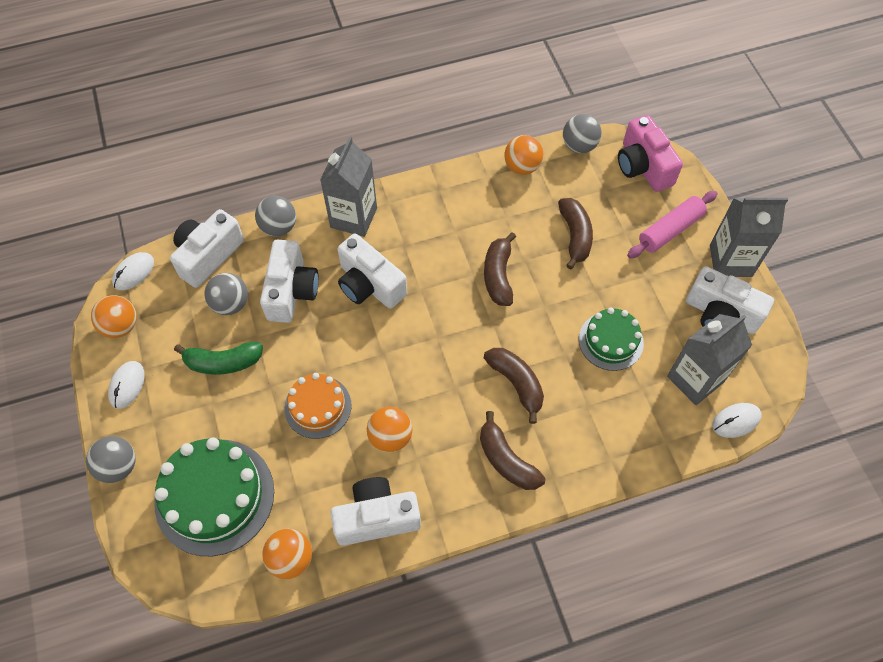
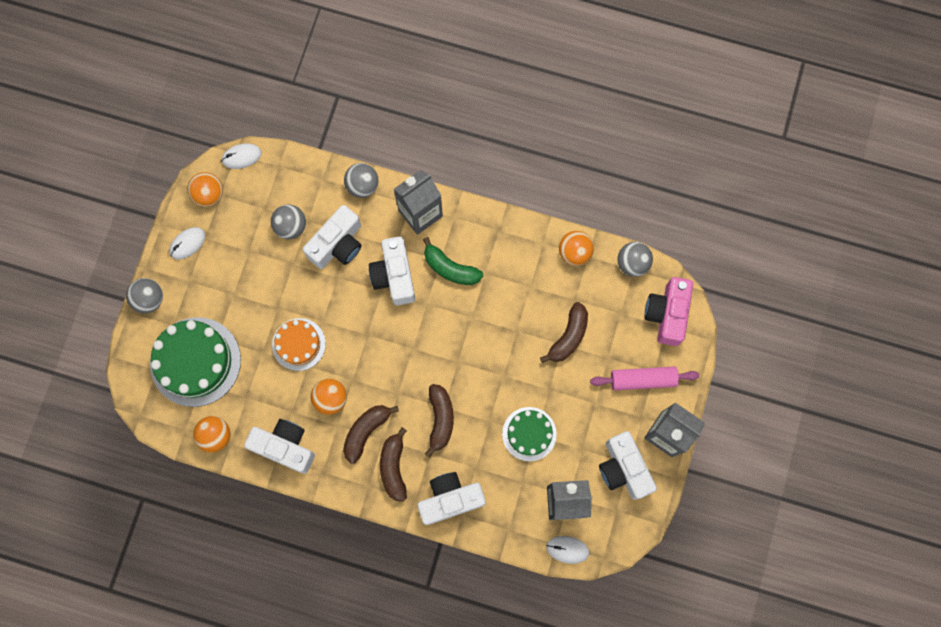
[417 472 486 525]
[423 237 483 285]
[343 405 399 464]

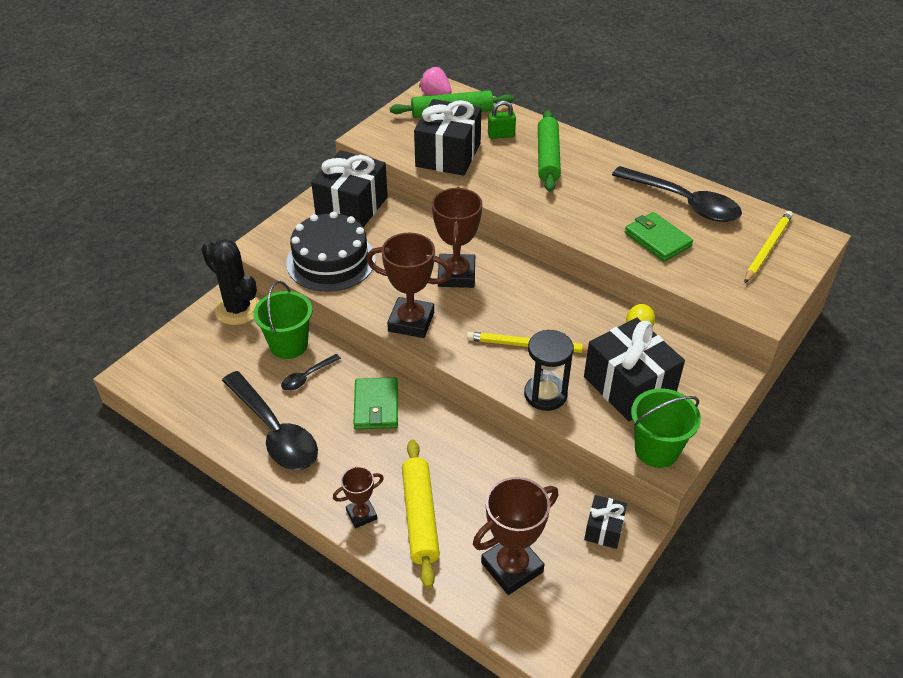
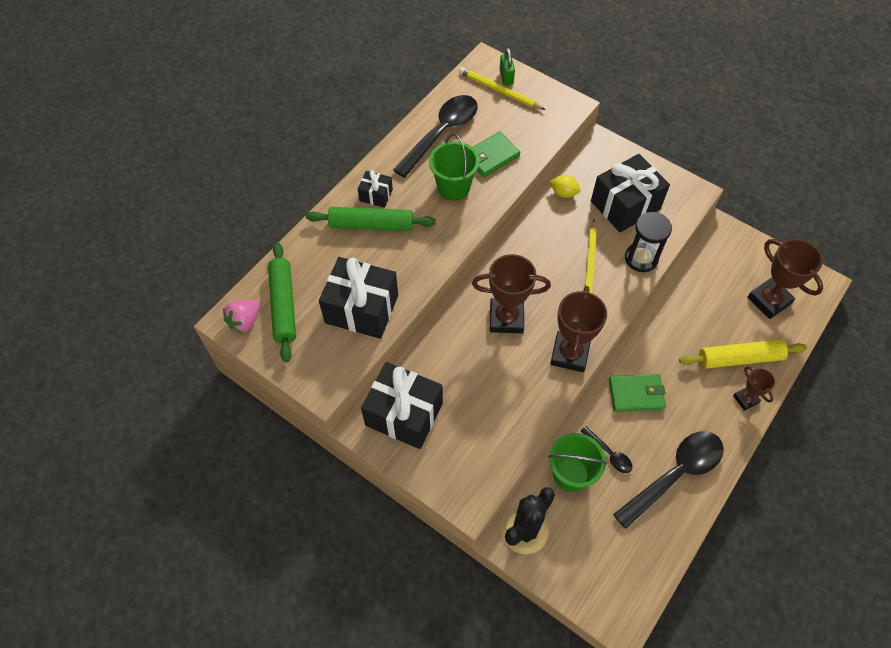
[286 211 376 292] (first image)
[500 48 515 86]
[358 170 393 208]
[429 134 480 201]

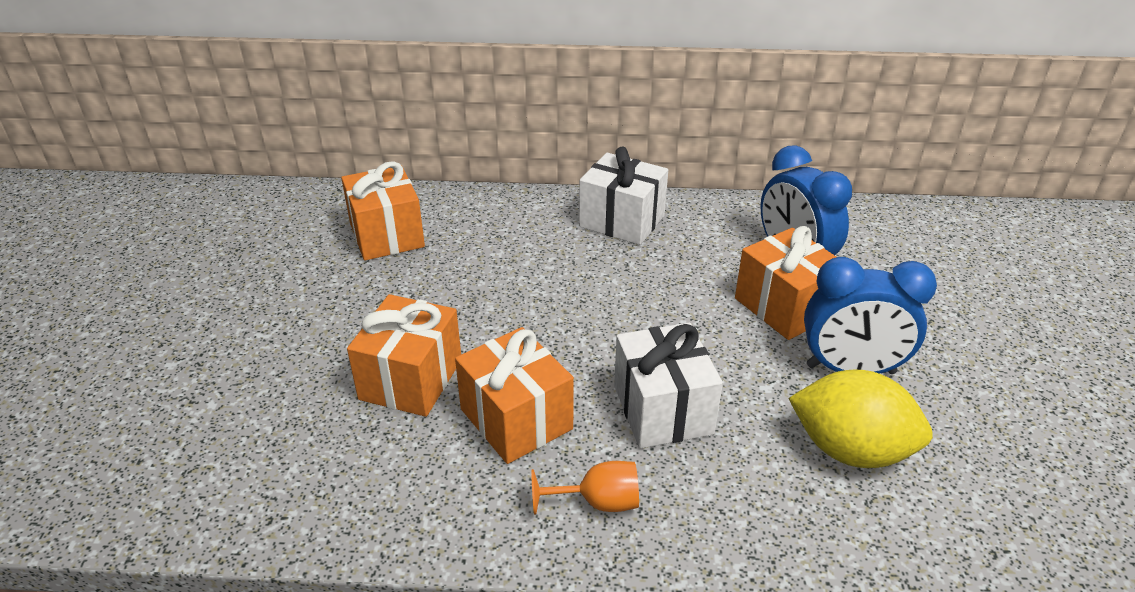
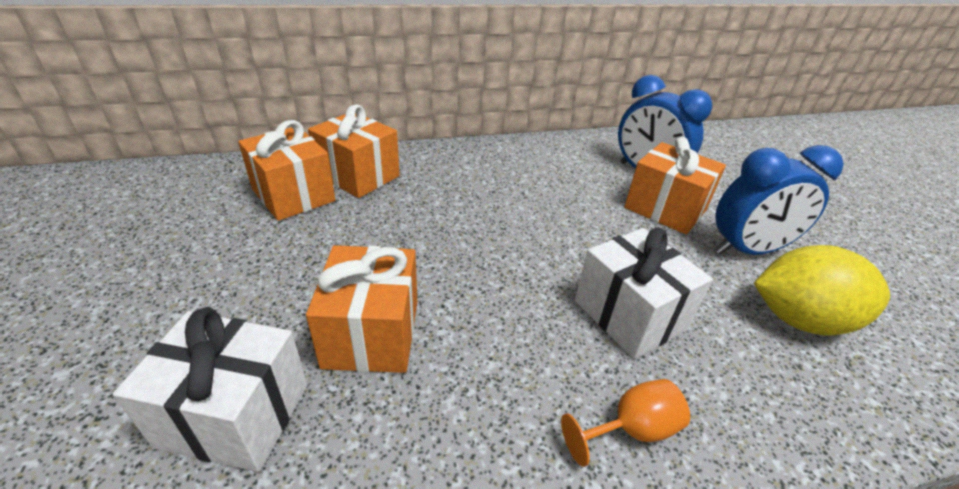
[308 104 400 198]
[113 307 308 472]

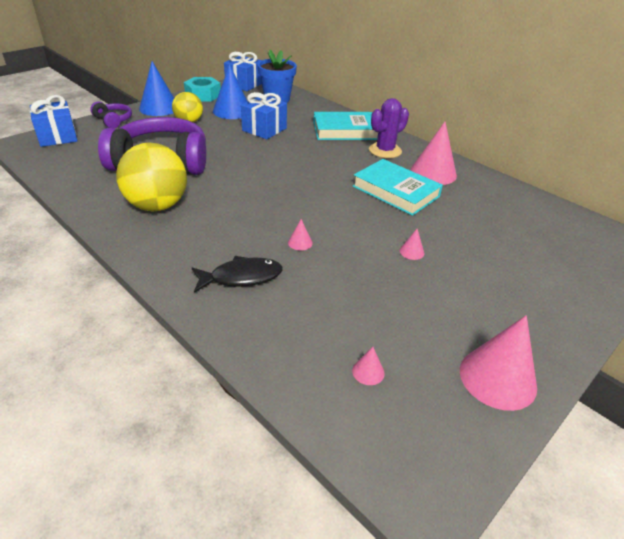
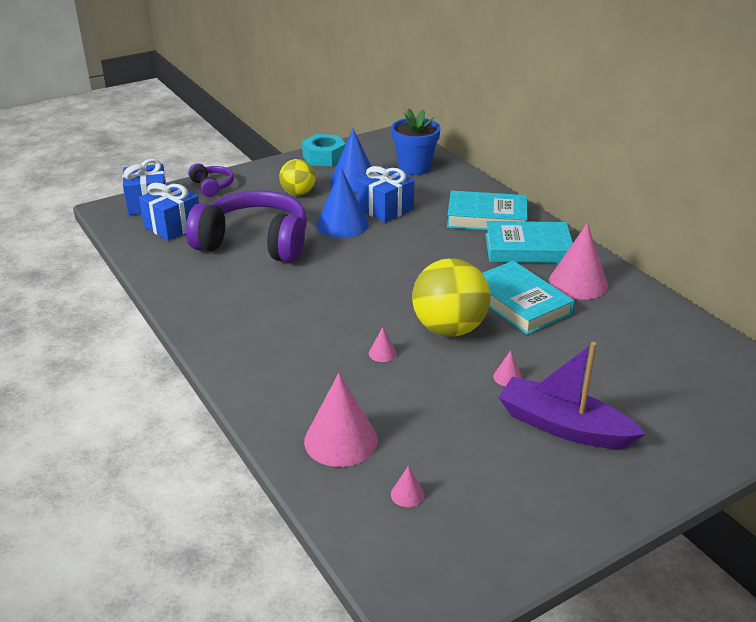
[412 258 490 337]
[316 168 369 238]
[192 256 283 293] (first image)
[139 183 199 241]
[485 221 573 263]
[304 373 378 467]
[498 342 646 449]

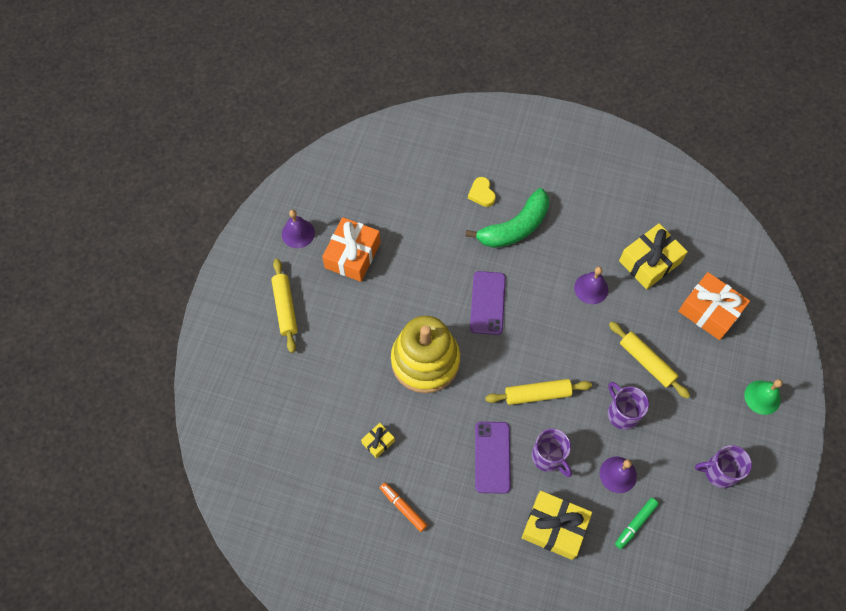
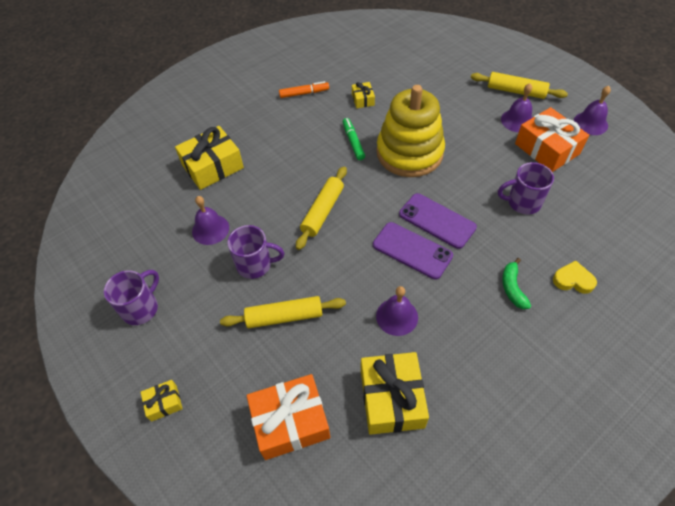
[502 258 531 309]
[373 222 453 279]
[498 162 554 214]
[343 118 365 160]
[141 380 183 422]
[501 83 533 132]

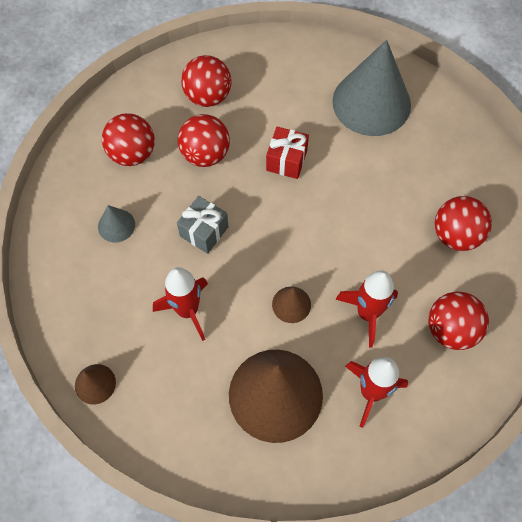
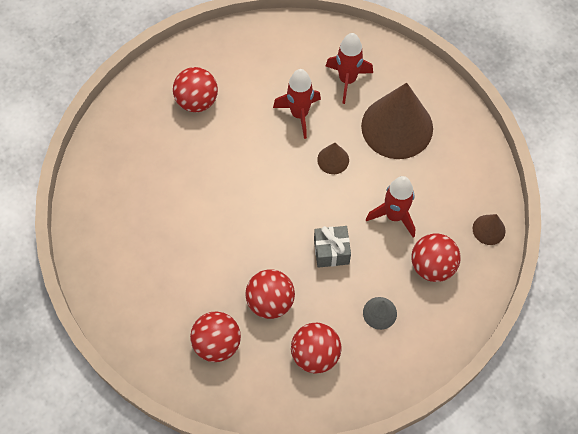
[266 127 309 179] (first image)
[332 40 411 136] (first image)
[411 233 461 282]

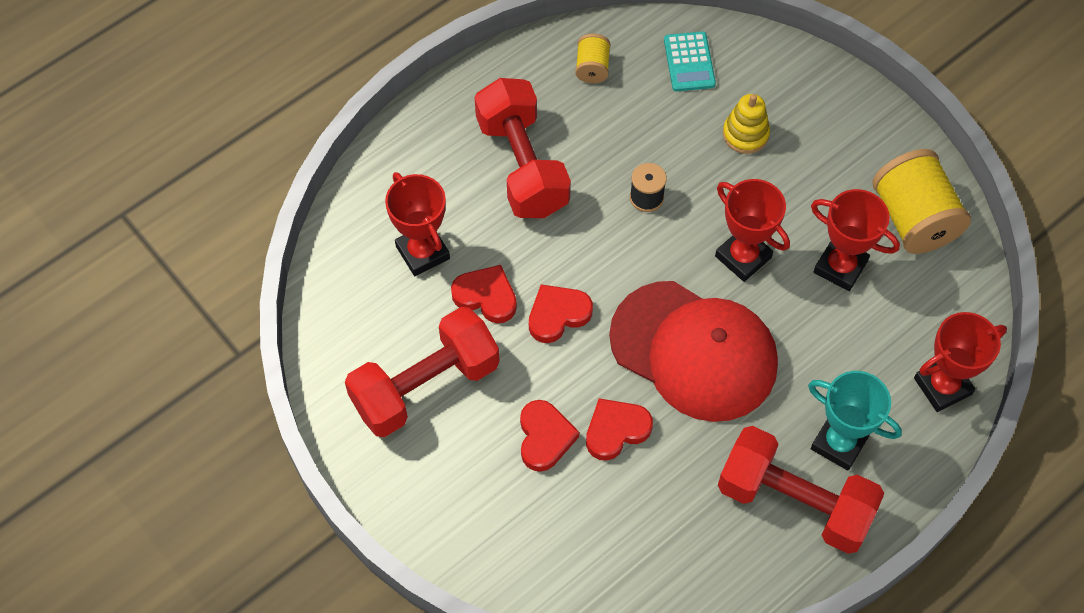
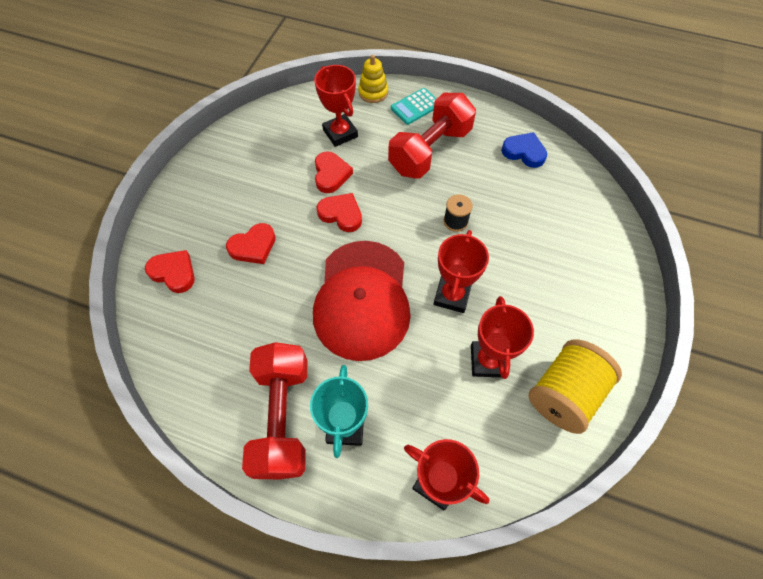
[345 307 500 437] (first image)
[314 65 358 147]
[501 132 547 168]
[145 250 195 293]
[391 88 437 125]
[358 55 388 103]

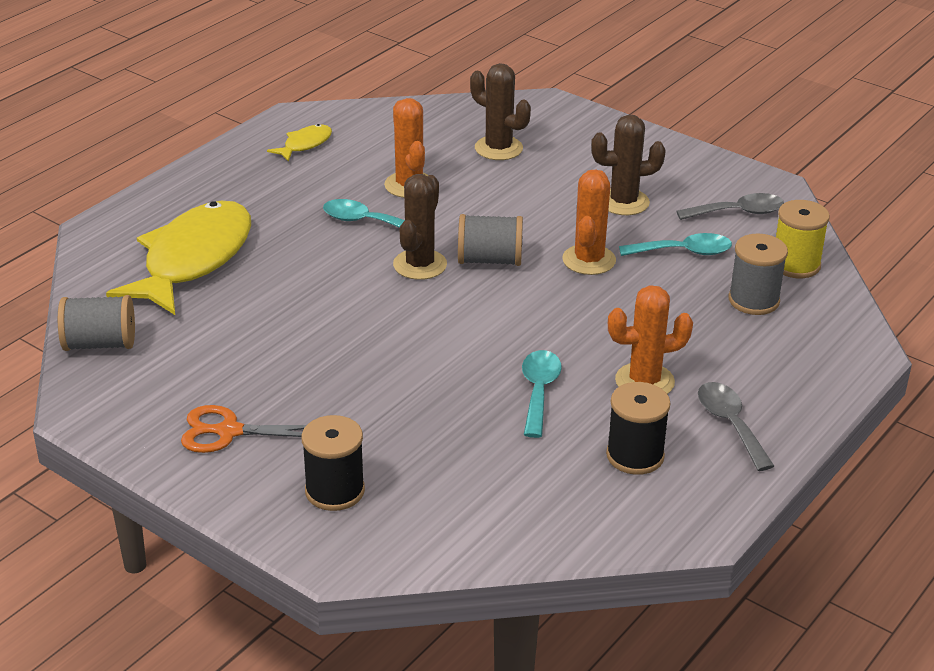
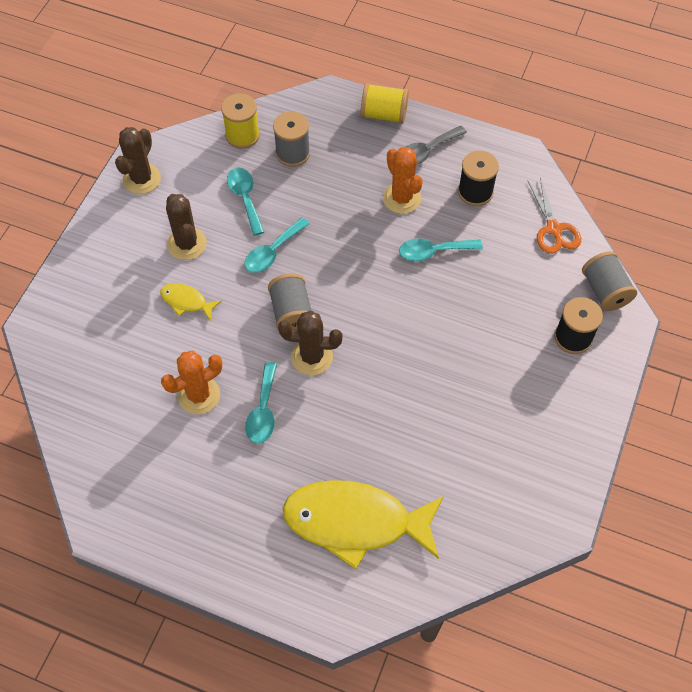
[582 251 637 311]
[528 178 581 254]
[160 283 222 320]
[115 127 161 194]
[244 217 310 273]
[676 193 784 220] (first image)
[360 83 409 124]

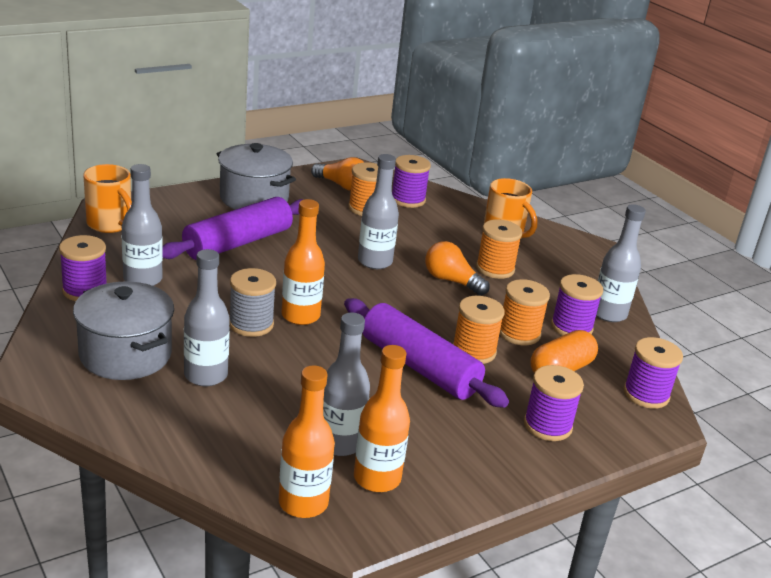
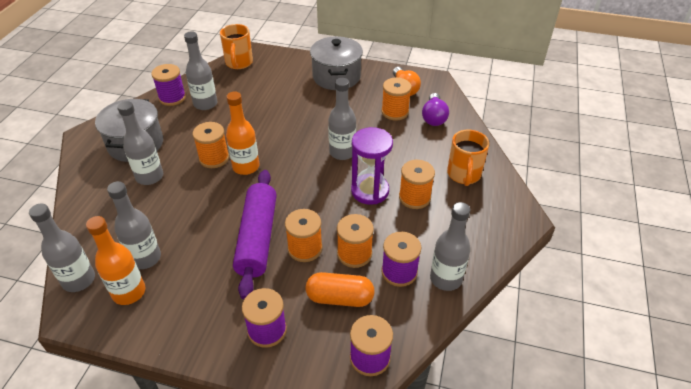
[163 197 304 260] (first image)
[192 122 229 168]
[29 204 95 292]
[422 93 449 126]
[351 127 393 205]

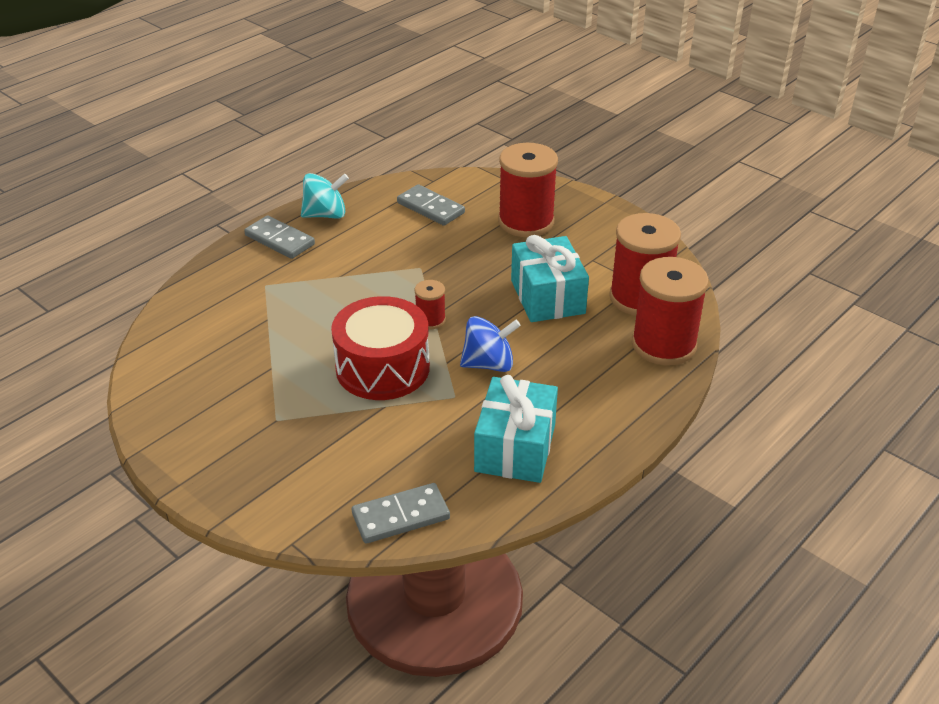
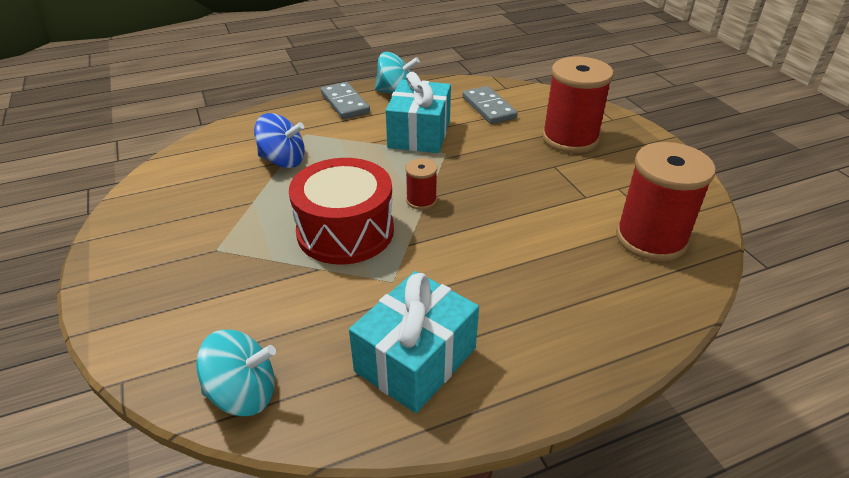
[196 330 276 416]
[254 113 305 168]
[386 72 451 153]
[632 257 709 366] (first image)

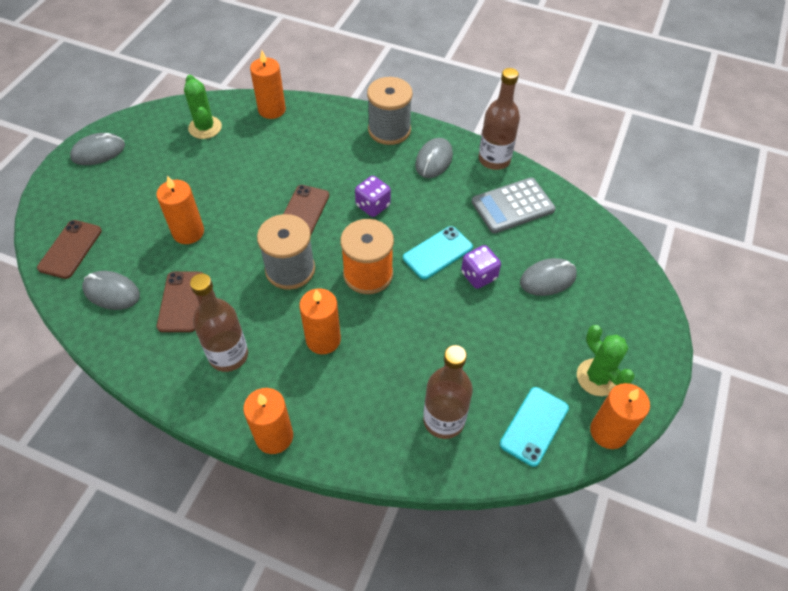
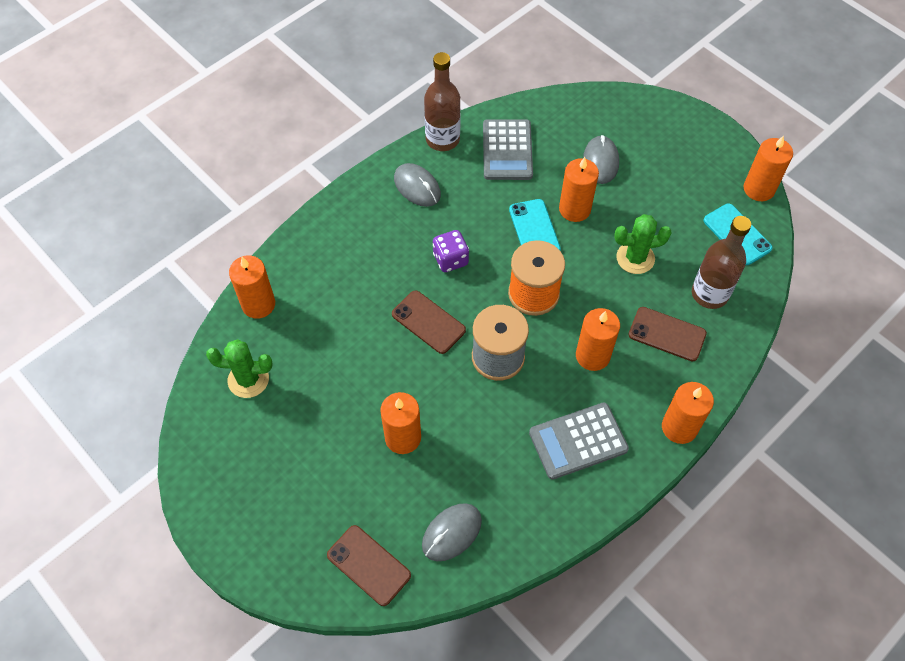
[70 133 125 165] (first image)
[628 307 707 362]
[529 402 629 480]
[367 77 413 145] (first image)
[559 157 599 222]
[614 214 672 274]

